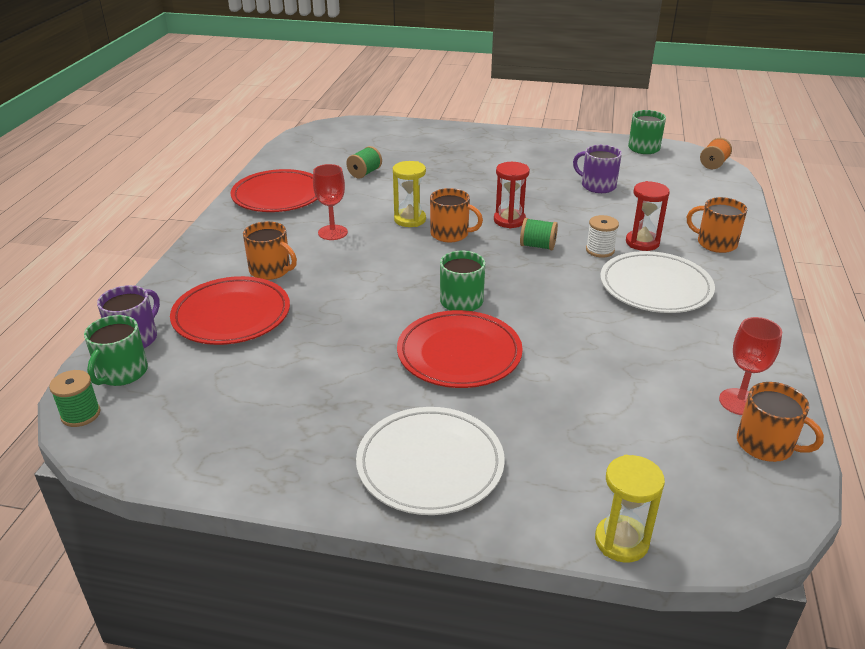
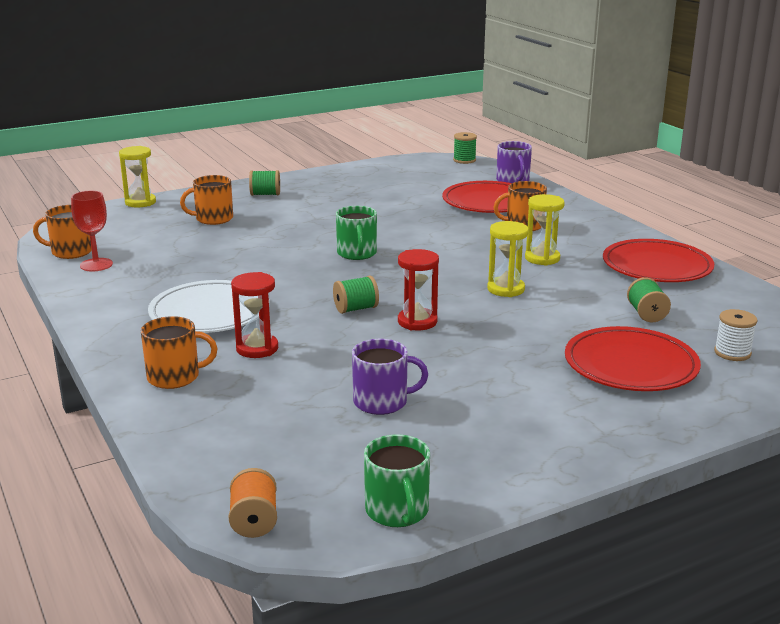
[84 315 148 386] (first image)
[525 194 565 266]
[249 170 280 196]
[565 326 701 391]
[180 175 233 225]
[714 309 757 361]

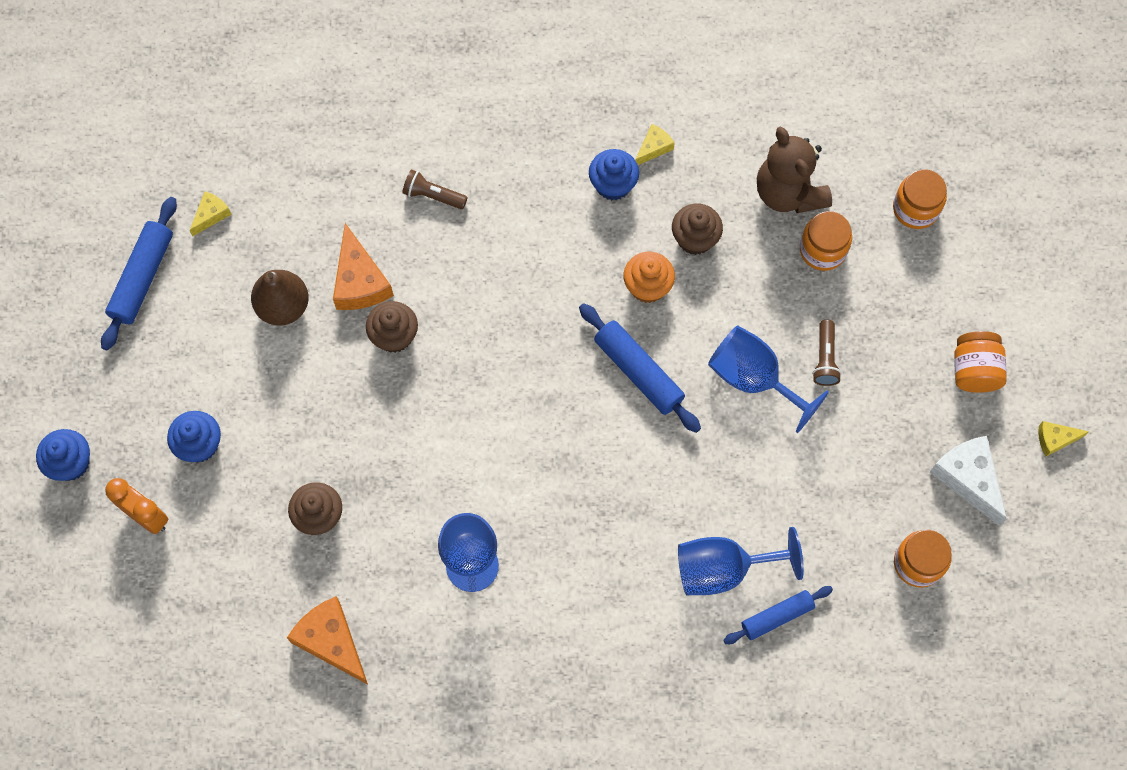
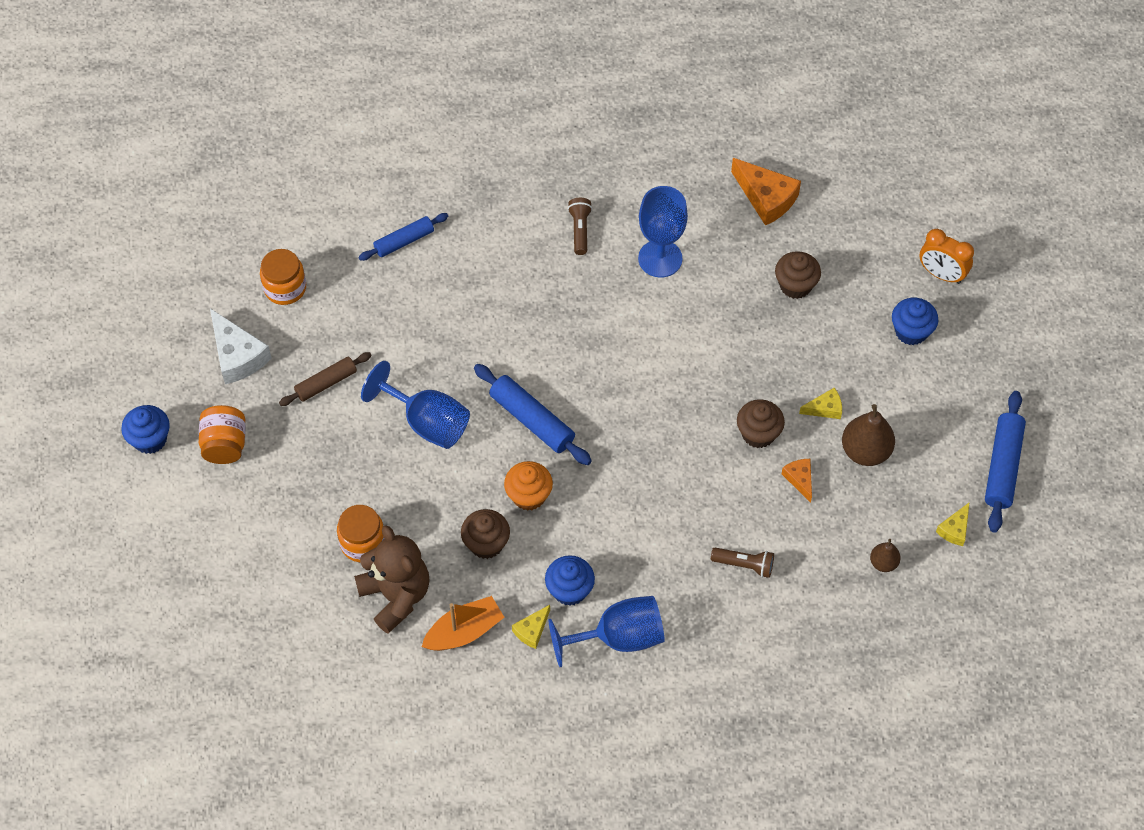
[121 405 170 454]
[782 459 812 503]
[548 596 664 667]
[568 198 592 255]
[893 169 947 229] (first image)
[799 388 842 419]
[279 352 372 406]
[422 596 504 651]
[870 539 901 572]

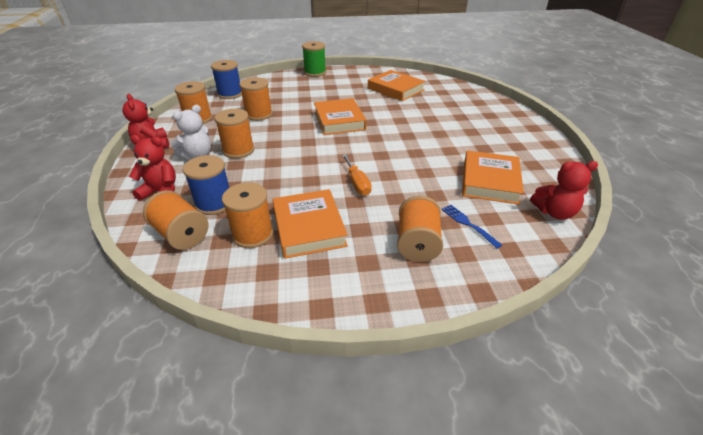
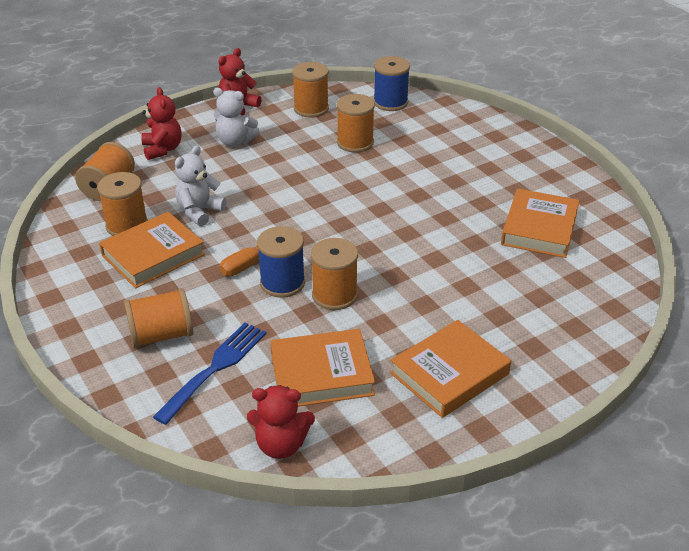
[257 226 305 298]
[311 238 358 310]
[302 41 326 77] (first image)
[390 320 511 418]
[153 322 267 425]
[247 385 315 459]
[175 146 227 226]

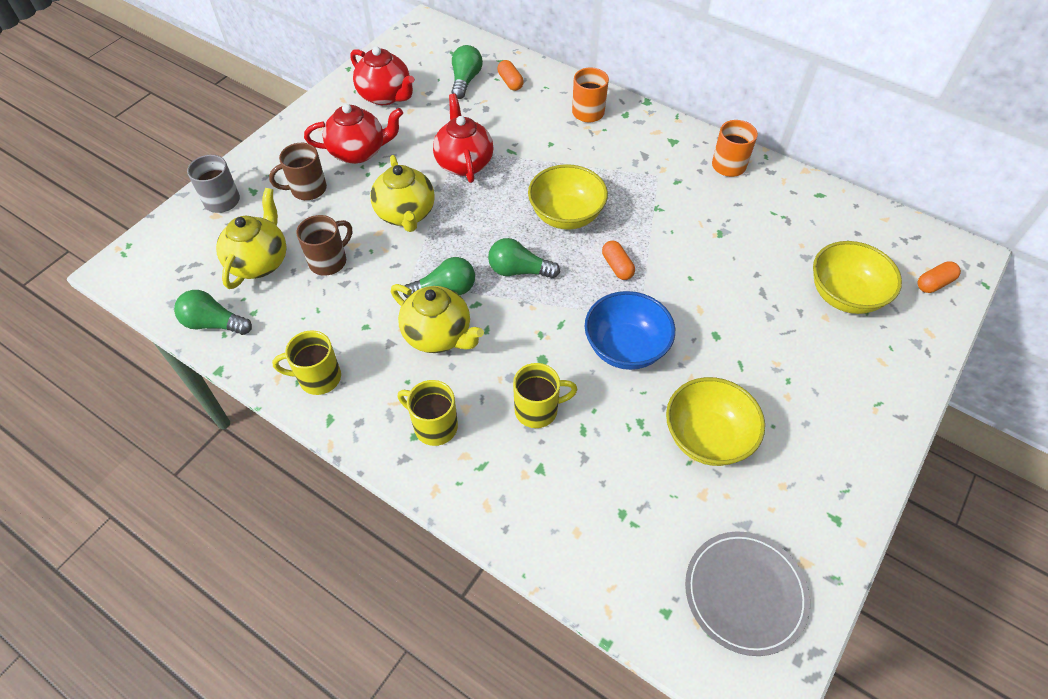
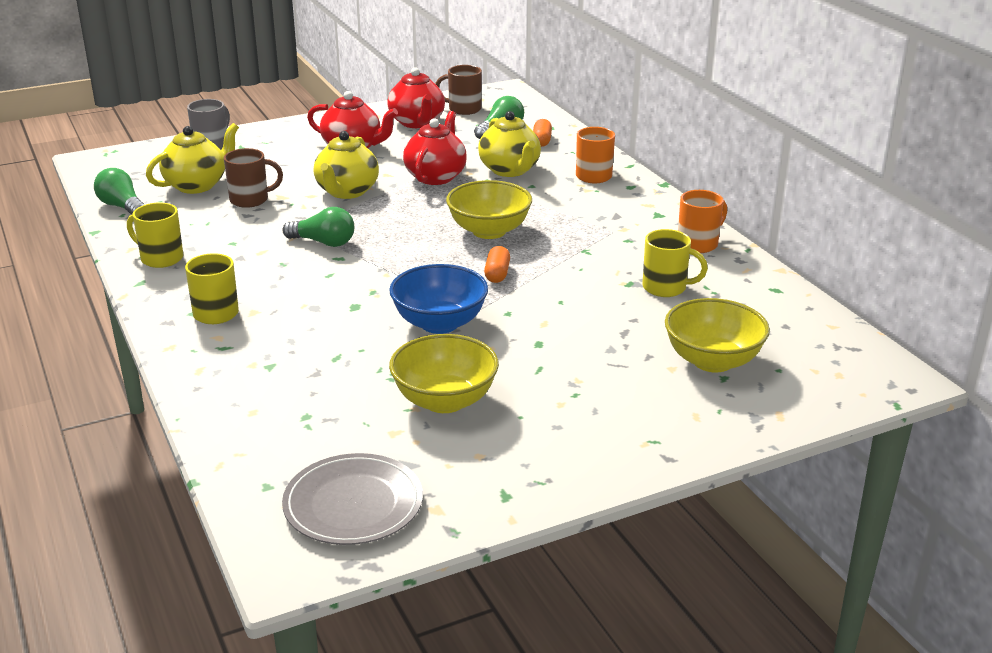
[435 65 482 115]
[478 111 541 177]
[488 238 560 278] (first image)
[642 229 708 297]
[918 261 961 293] (first image)

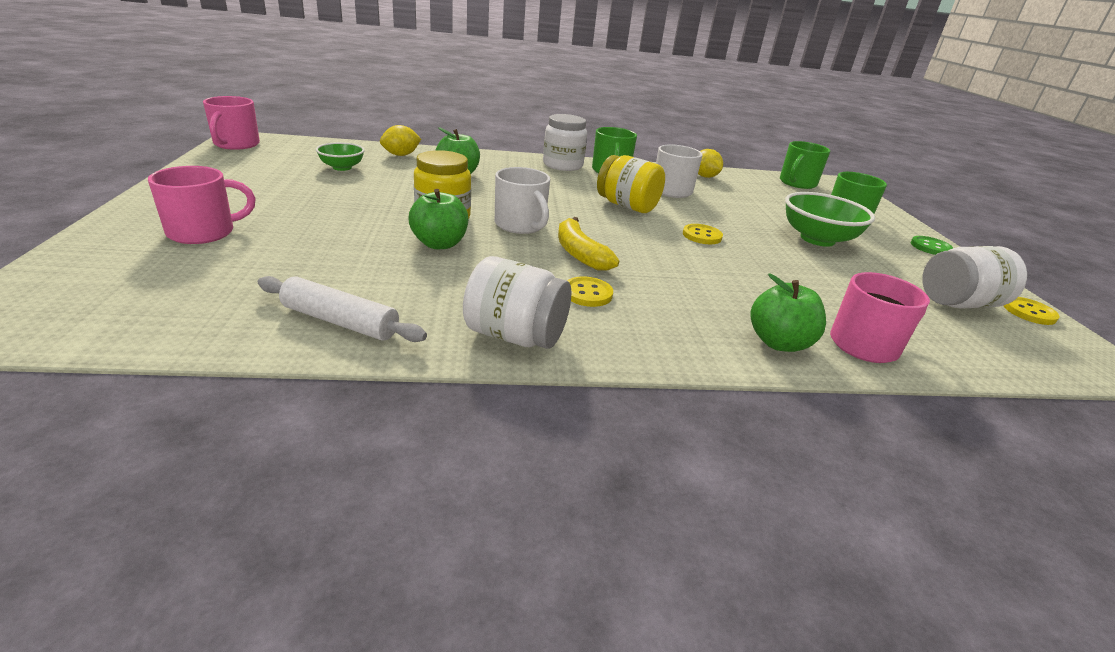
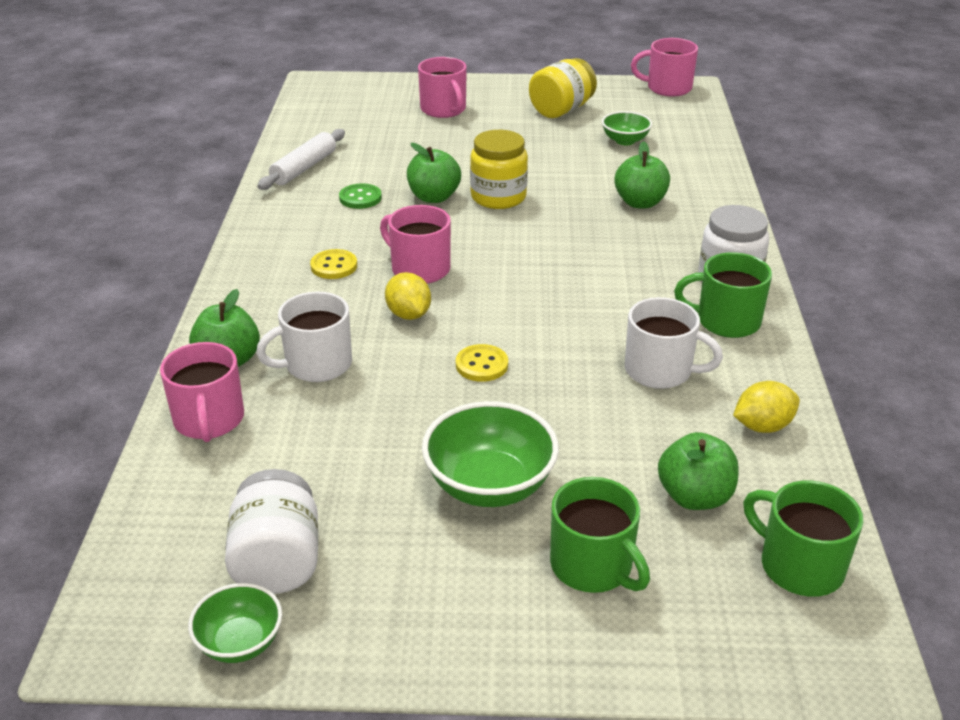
[385 272 431 320]
[463 256 571 349] (first image)
[256 292 352 382]
[380 205 451 284]
[529 58 597 118]
[339 183 382 209]
[188 583 282 663]
[658 432 739 510]

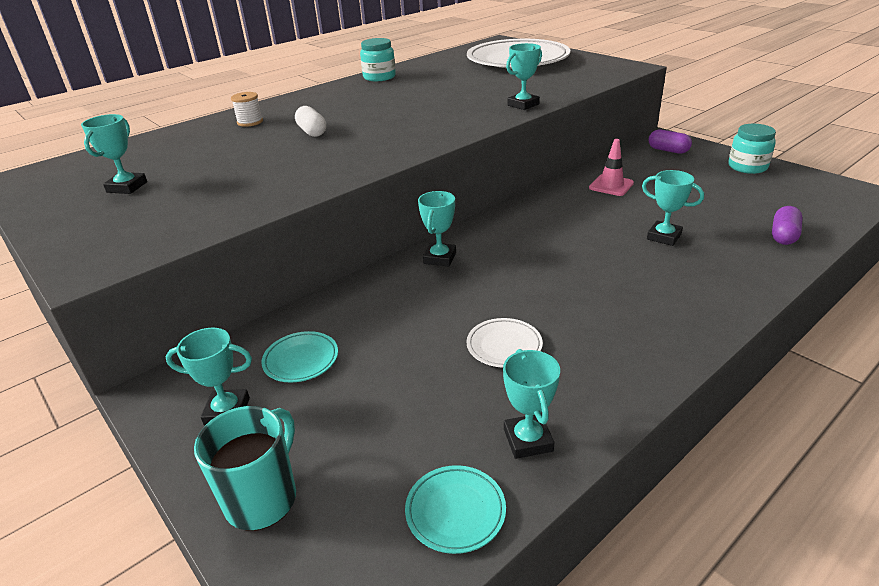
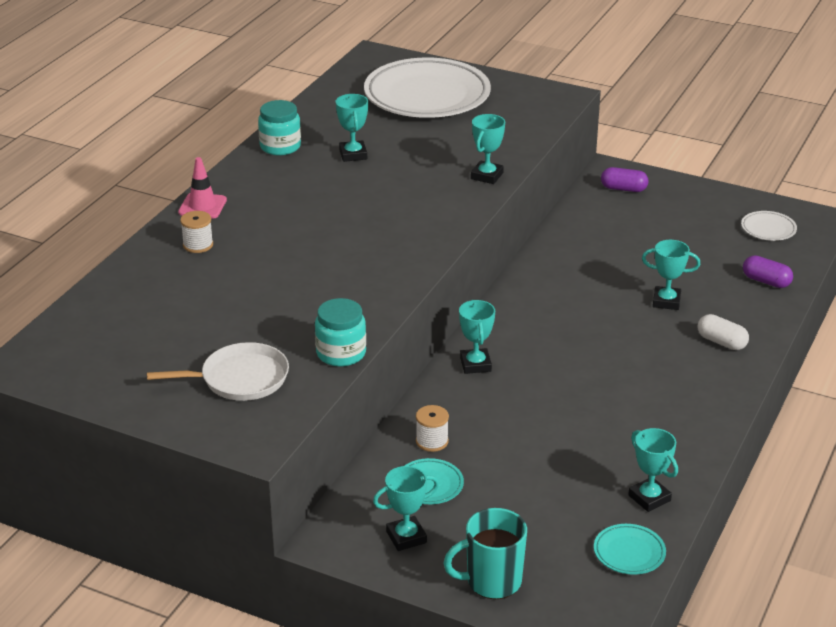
[336 94 368 162]
[444 508 527 599]
[697 314 749 350]
[741 211 797 241]
[178 157 227 219]
[315 298 366 367]
[743 255 793 288]
[147 342 289 401]
[416 405 449 452]

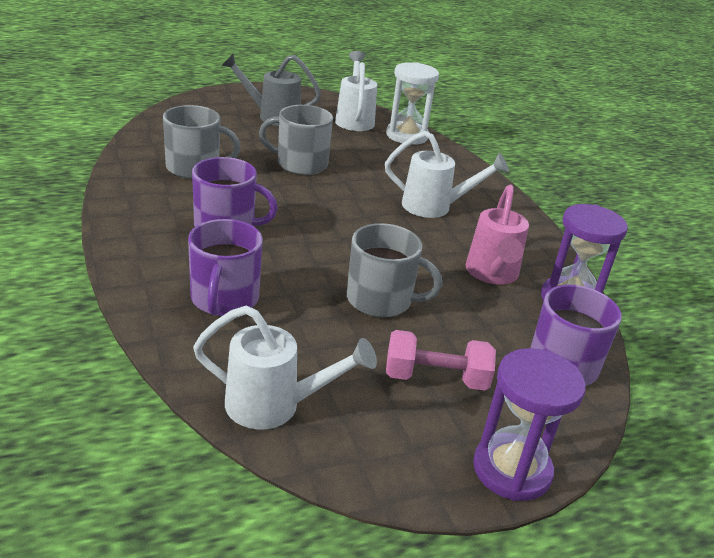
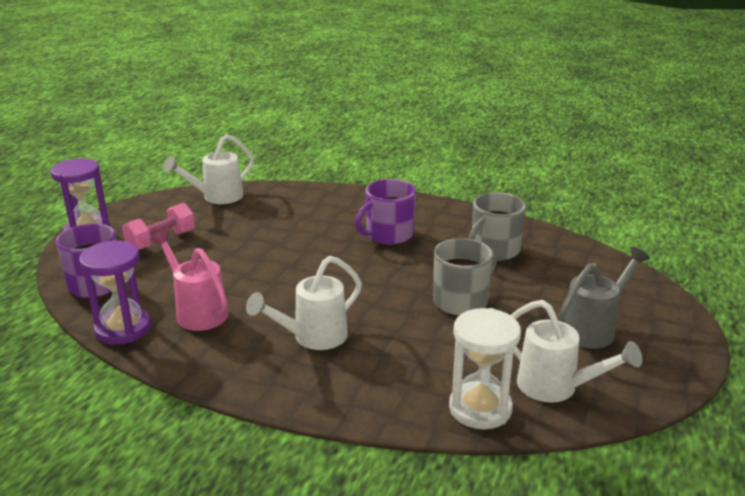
[188 219 263 316] (first image)
[347 223 442 317] (first image)

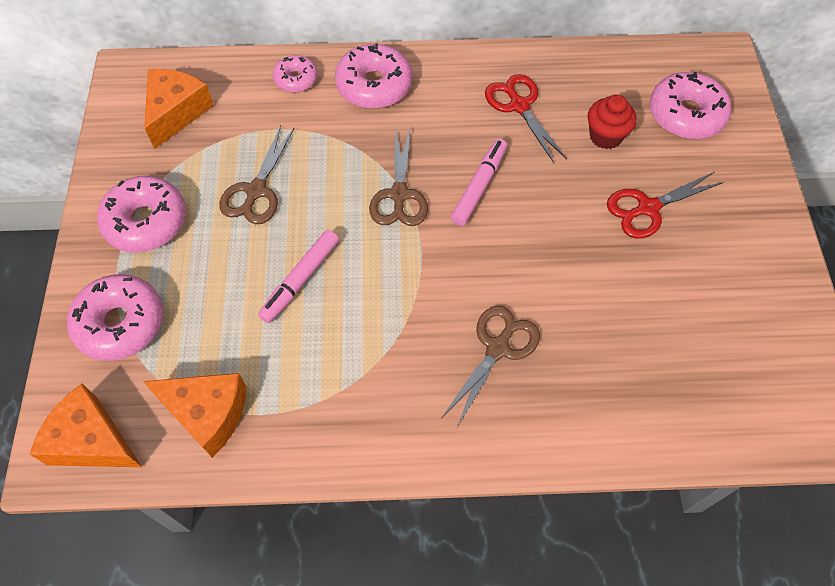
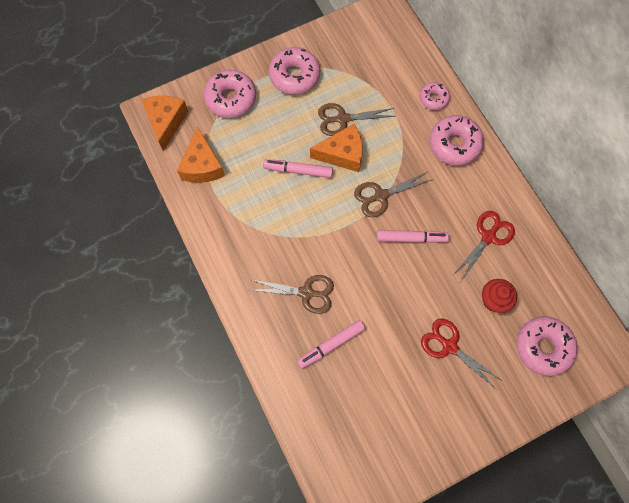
[310 124 363 172]
[297 320 365 369]

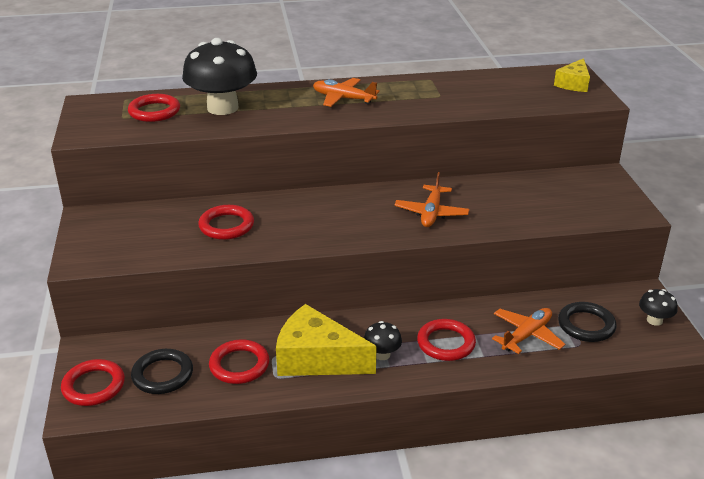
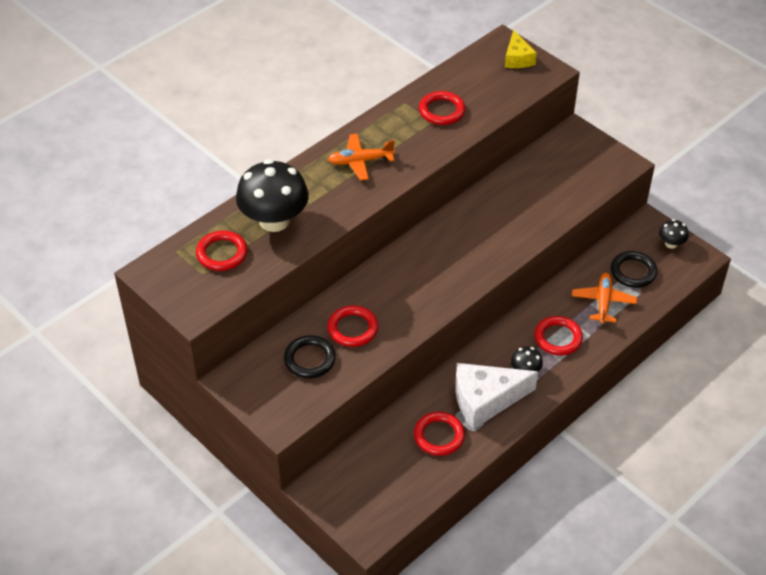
[419 91 465 125]
[284 335 336 378]
[455 363 538 429]
[394 172 469 227] (first image)

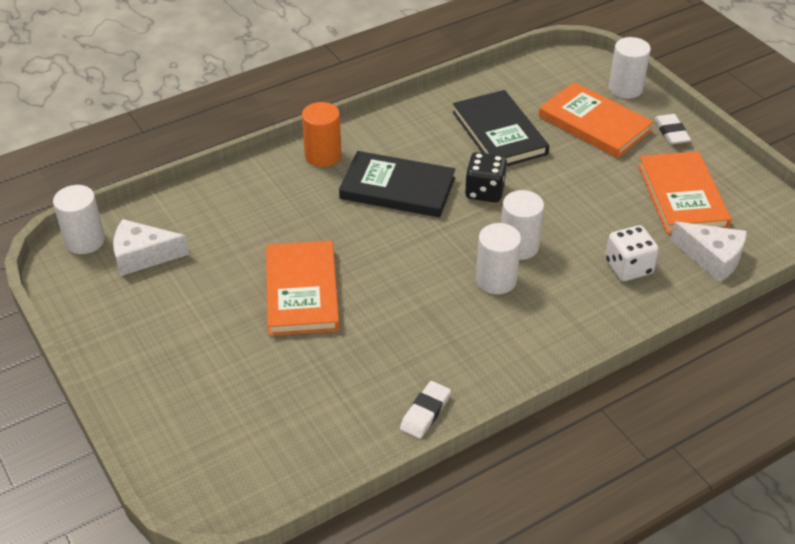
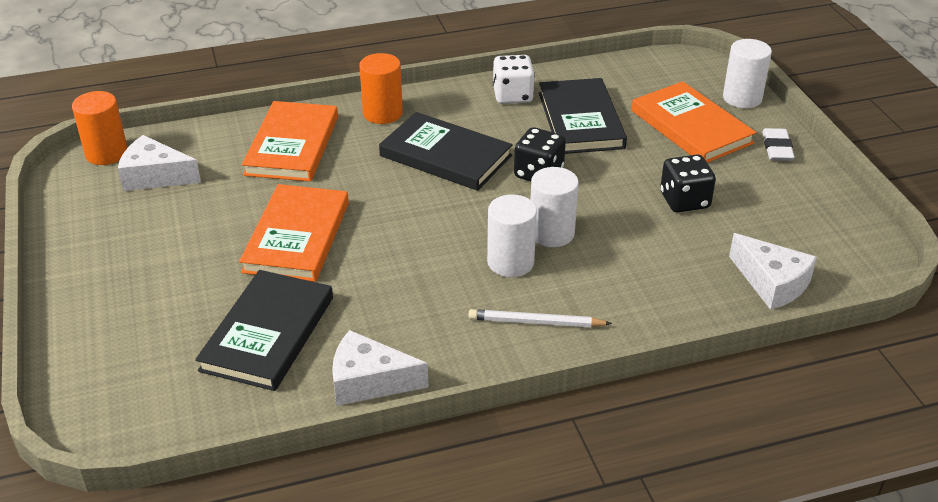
[72 91 128 165]
[332 330 428 406]
[493 55 535 104]
[242 101 338 182]
[195 270 333 391]
[468 309 612 327]
[660 155 716 212]

